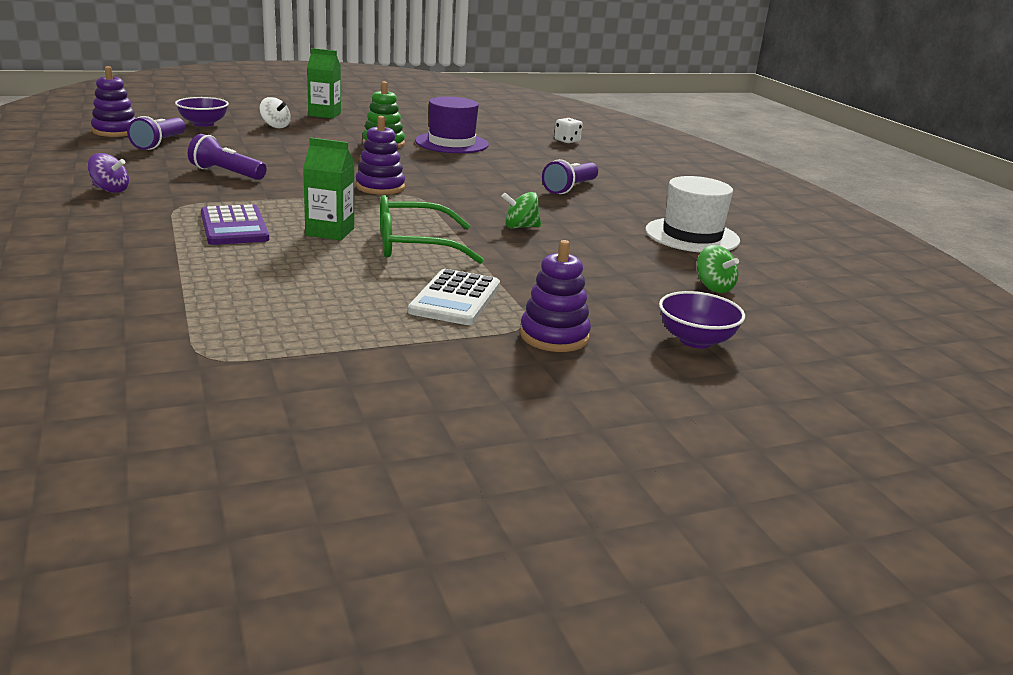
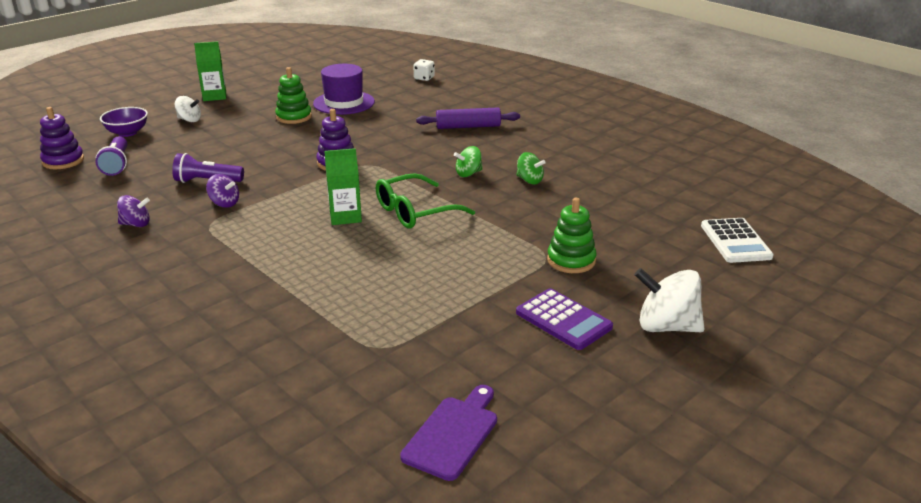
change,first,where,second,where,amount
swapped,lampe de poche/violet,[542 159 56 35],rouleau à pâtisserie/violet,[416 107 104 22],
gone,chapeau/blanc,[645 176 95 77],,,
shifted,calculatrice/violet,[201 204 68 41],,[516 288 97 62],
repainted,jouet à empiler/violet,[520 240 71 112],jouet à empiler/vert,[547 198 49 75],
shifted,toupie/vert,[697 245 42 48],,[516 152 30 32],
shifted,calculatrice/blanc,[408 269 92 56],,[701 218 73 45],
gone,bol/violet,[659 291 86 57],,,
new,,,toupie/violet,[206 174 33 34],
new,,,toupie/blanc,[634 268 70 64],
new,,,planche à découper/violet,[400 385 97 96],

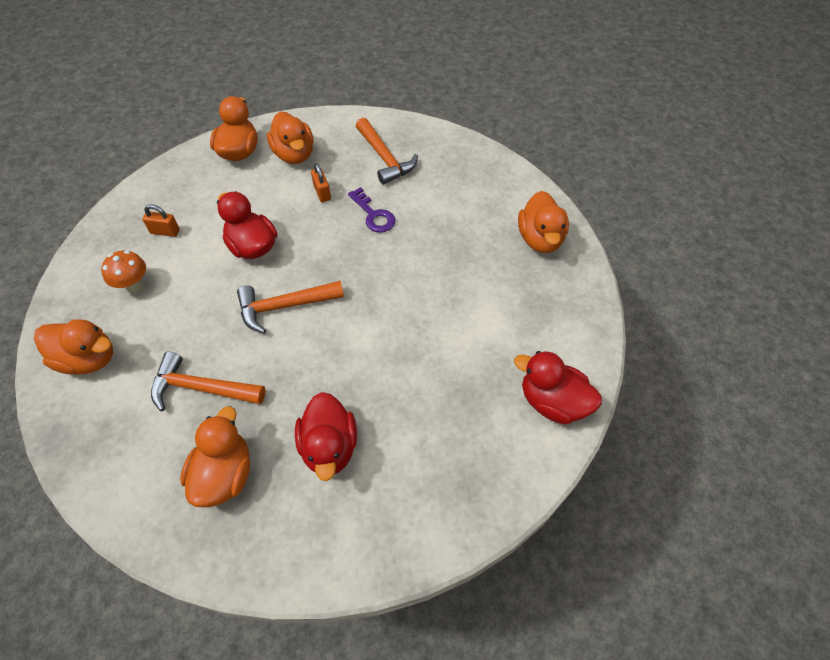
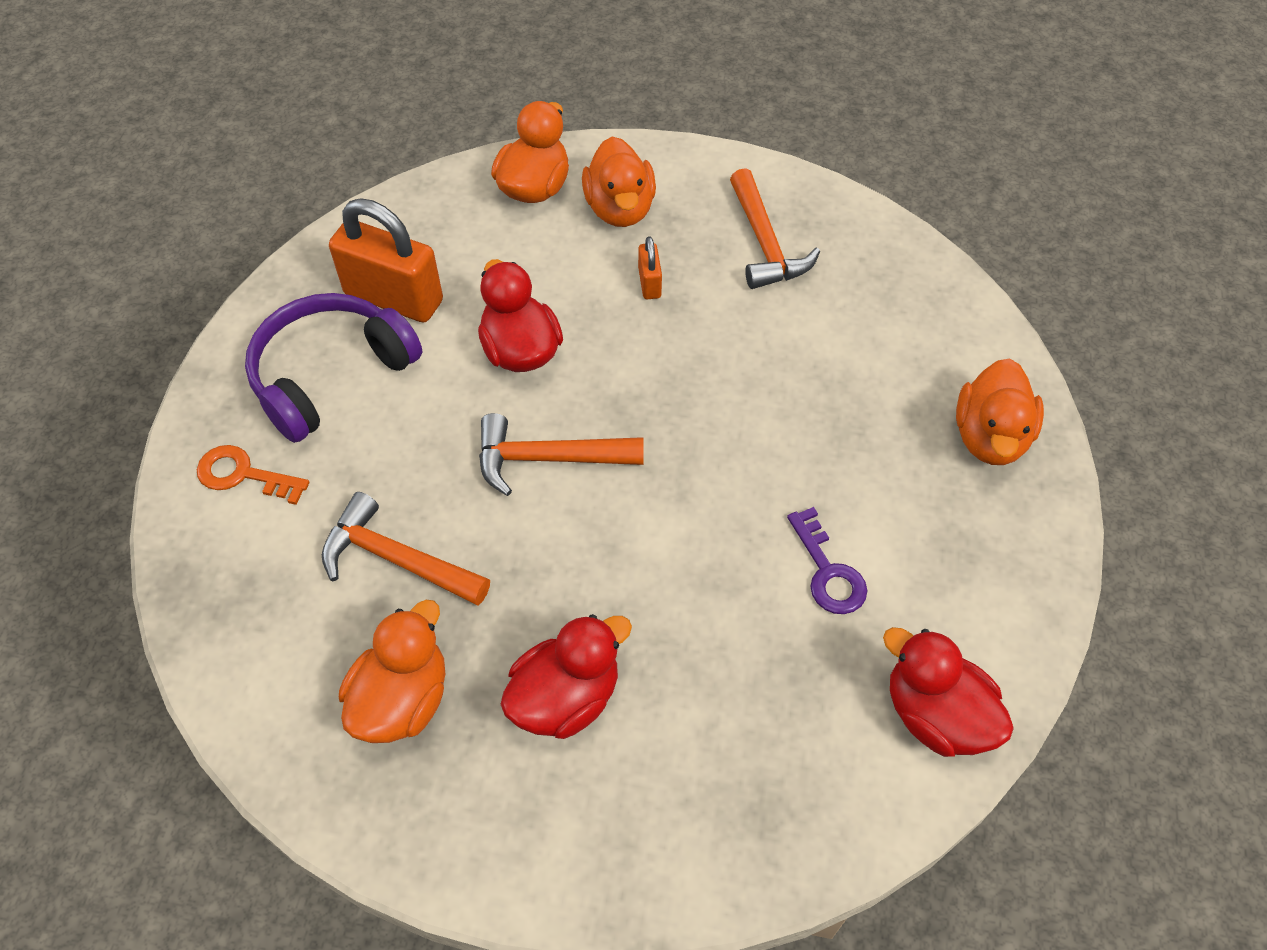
change,first,where,second,where,amount
shifted,clé/violet,[348 187 47 46],,[787 507 80 107],
scaled,cadenas/orange,[142 204 38 33],,[329 198 114 124],x2.18
swapped,champignon/orange,[101 250 45 43],casque audio/violet,[245 293 177 150],
swapped,canard/orange,[34 319 79 56],clé/orange,[197 445 112 60],
rotated,canard/rouge,[295 392 62 89],,[501 614 131 125],135 degrees counterclockwise

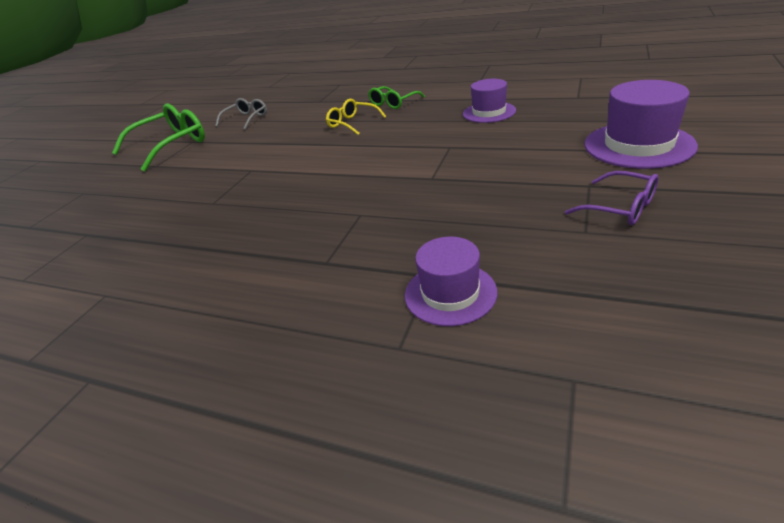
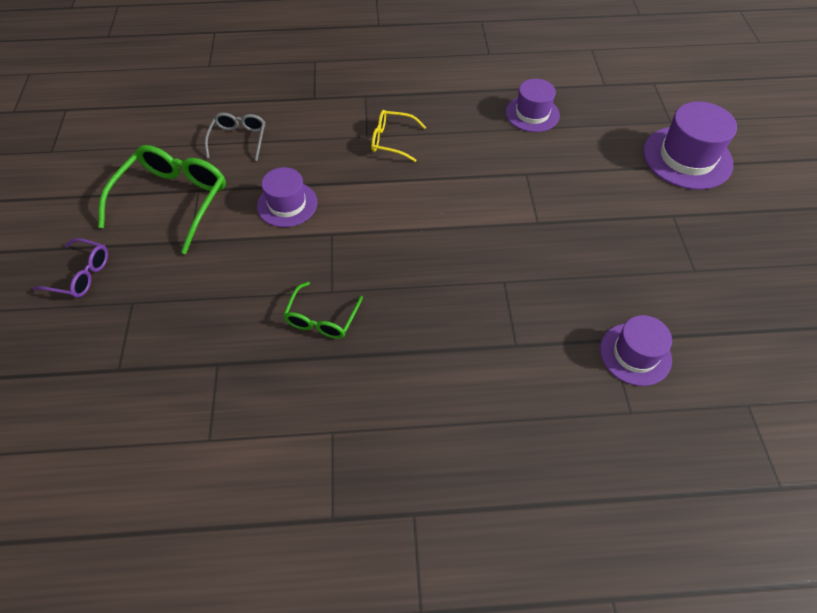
change,first,where,second,where,amount
shifted,lunettes/vert,[368 86 57 23],,[283 282 80 57],
shifted,lunettes/violet,[565 171 94 54],,[33 238 75 60],
new,,,chapeau/violet,[257 167 60 60],

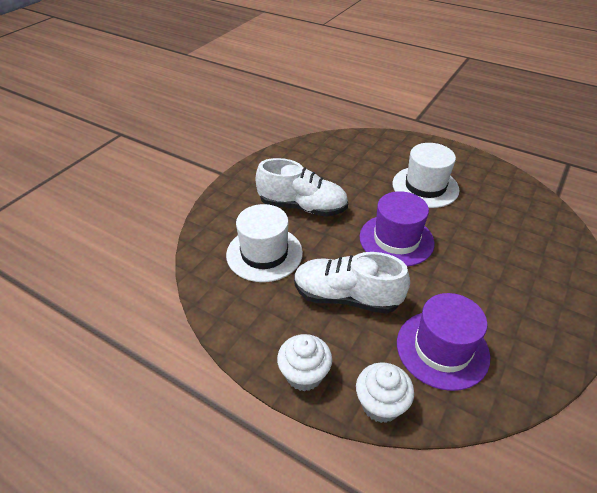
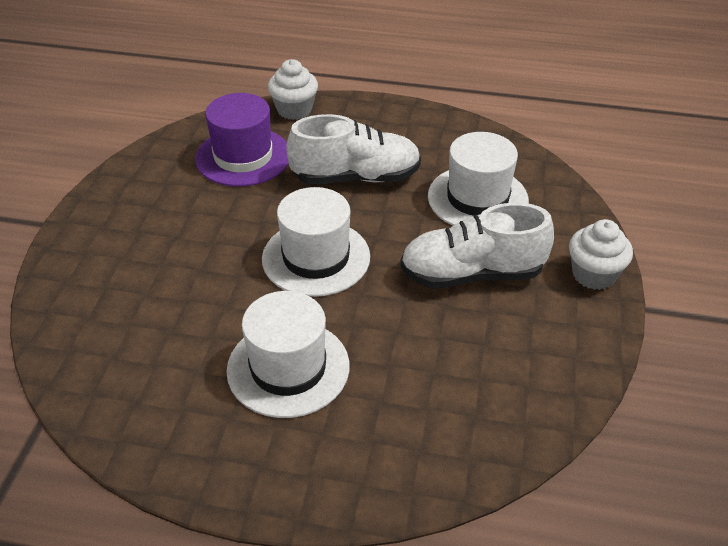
change,first,where,second,where,amount
repainted,chapeau/violet,[360 191 75 75],chapeau/blanc,[262 187 108 110],
shifted,muffin/blanc,[277 334 55 57],,[569 219 64 71],

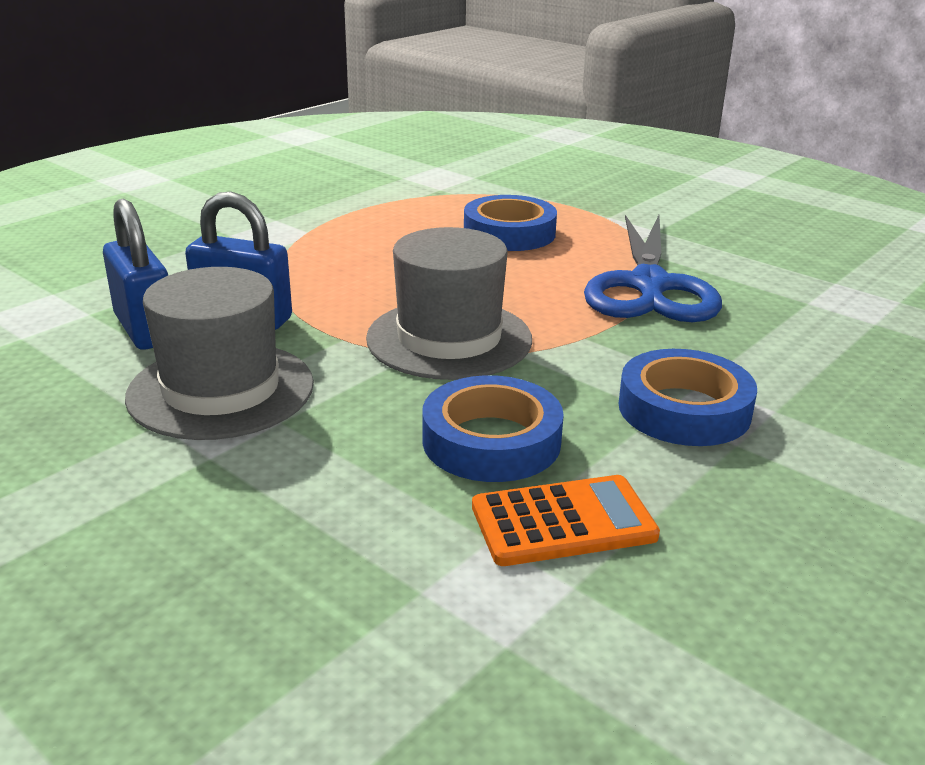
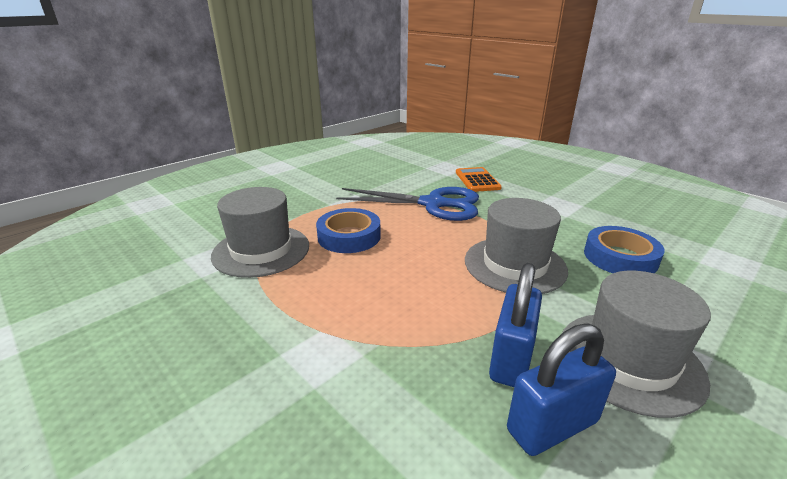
change,first,where,second,where,amount
gone,ruban adhésif/bleu,[618 349 139 97],,,
shifted,calculatrice/orange,[472 475 188 91],,[456 167 46 25],
new,,,chapeau/gris,[211 187 98 91],

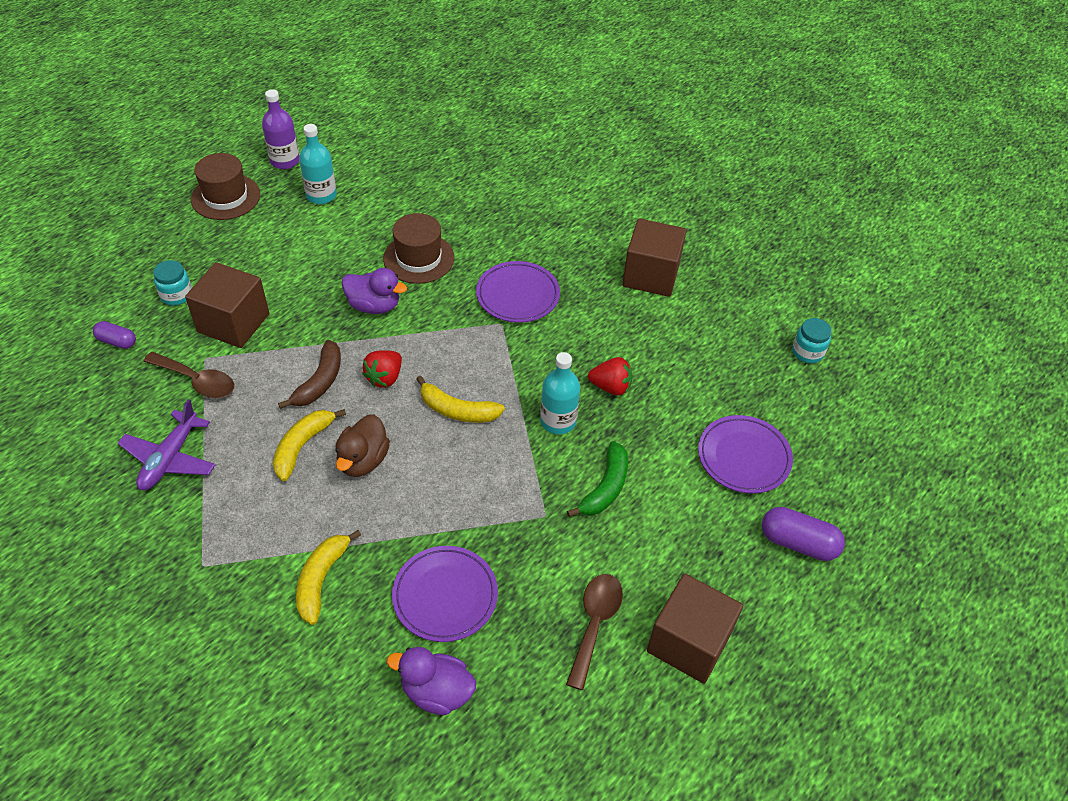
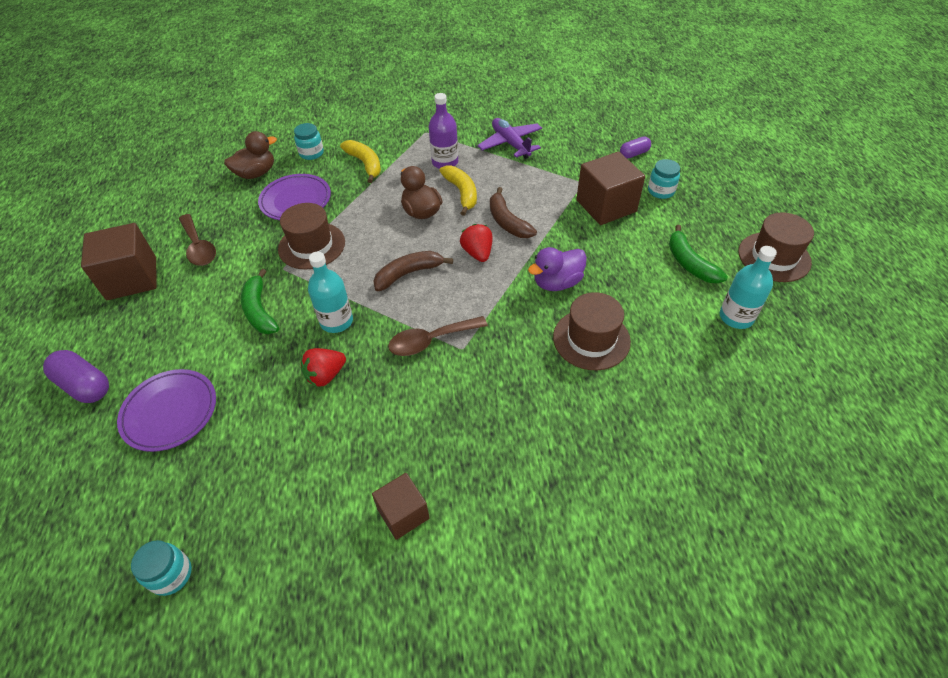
change,first,where,second,where,amount
shifted,bouteille/violet,[262 89 38 80],,[429 93 29 76],
scaled,cube/marron,[622 218 65 79],,[372 473 58 67],x0.61
gone,assiette/violet,[476 261 84 62],,,
shifted,cuillère/marron,[143 352 91 46],,[388 316 100 40],
repainted,banane/jaune,[416 375 89 48],banane/marron,[373 251 80 40],
rotated,gélule/violet,[762 507 83 54],,[43 350 66 53],60 degrees clockwise
repainted,canard/violet,[387 647 89 68],canard/marron,[224 131 53 48],
new,,,bocal/turquoise,[294 123 30 37],
new,,,chapeau/marron,[278 203 67 66],
new,,,banane/vert,[669 224 59 59],

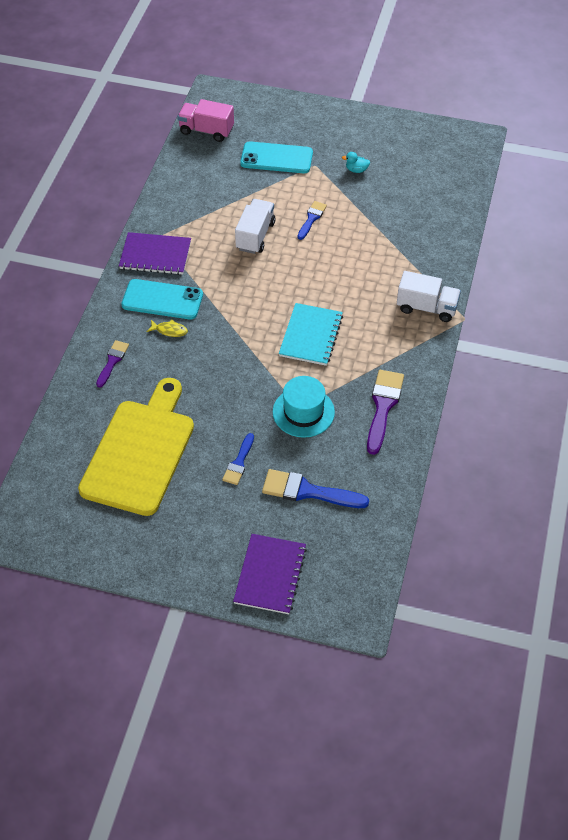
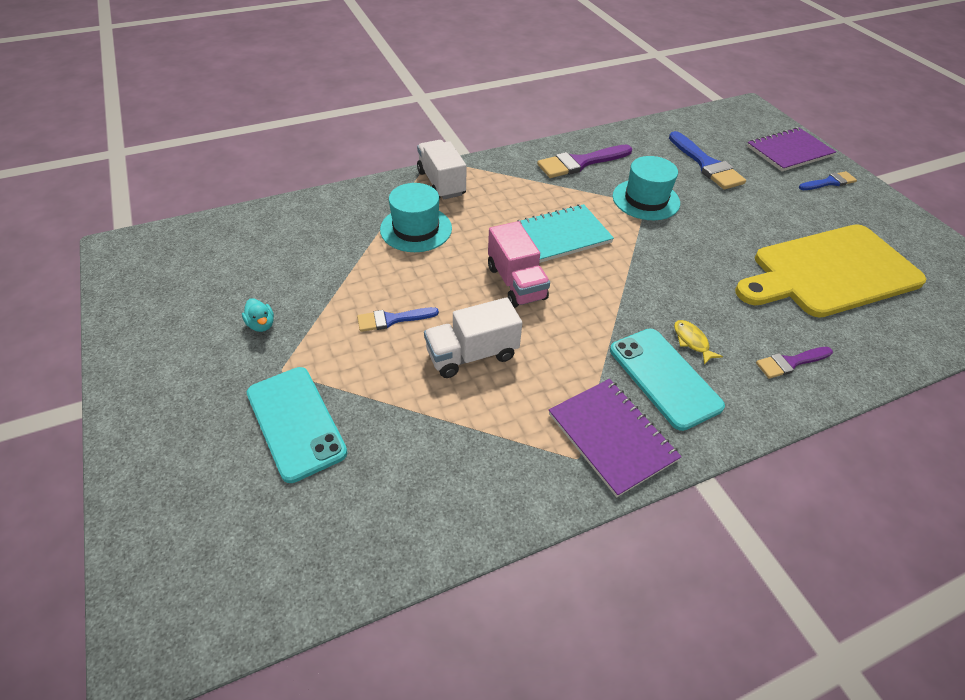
change,first,where,second,where,amount
shifted,camion/rose,[177 99 57 43],,[488 221 62 87],
shifted,pinceau/bleu,[222 433 32 52],,[799 171 58 19],
new,,,chapeau/turquoise,[380 183 72 69],

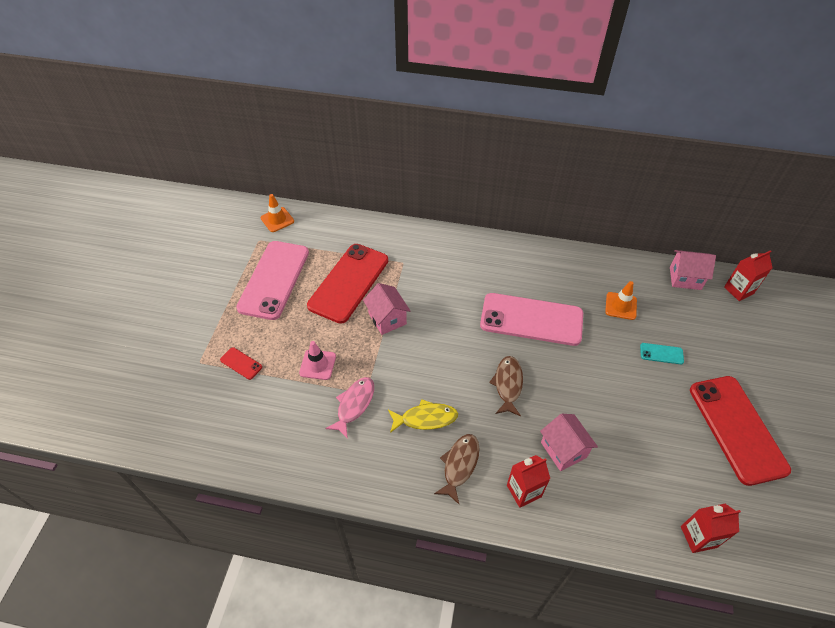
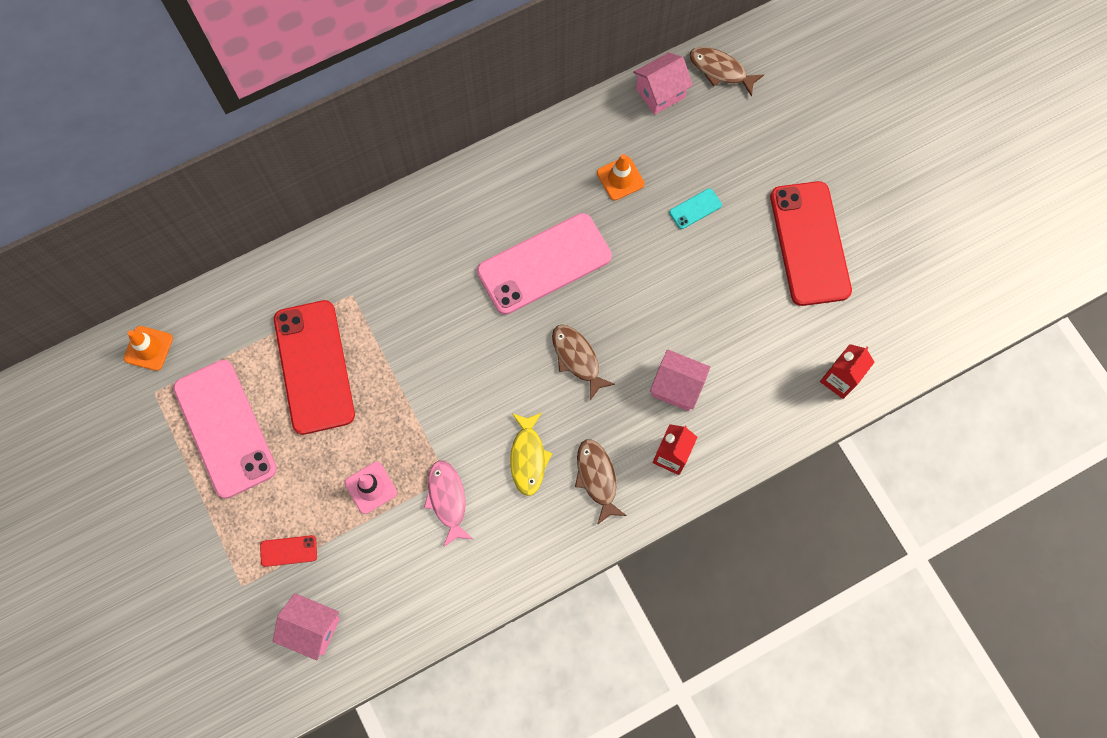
change,first,where,second,where,amount
swapped,brique de lait/rouge,[724 250 48 51],poisson/marron,[689 47 75 50],
shifted,maison/rose,[363 283 47 52],,[272 593 68 67],
rotated,téléphone/rouge,[690 376 101 110],,[770 181 82 125],45 degrees clockwise
rotated,poisson/jaune,[388 399 70 34],,[510 413 43 83],135 degrees clockwise

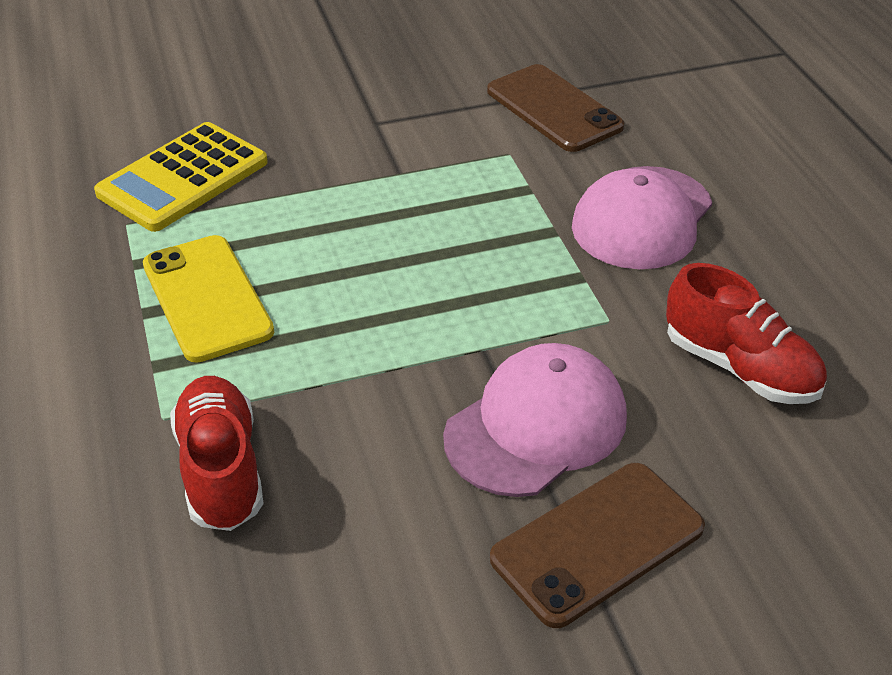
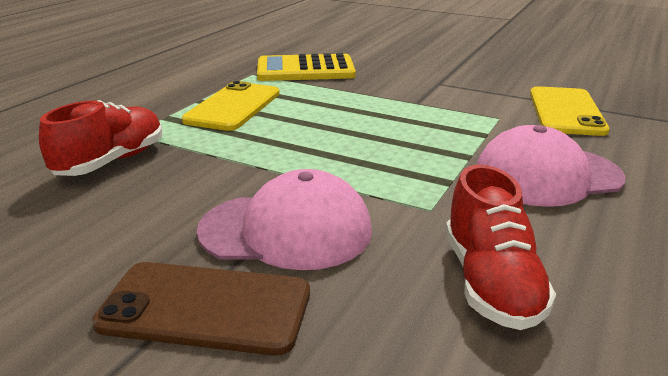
change,first,where,second,where,amount
repainted,téléphone/marron,[487 64 137 88],téléphone/jaune,[530 86 80 50],

